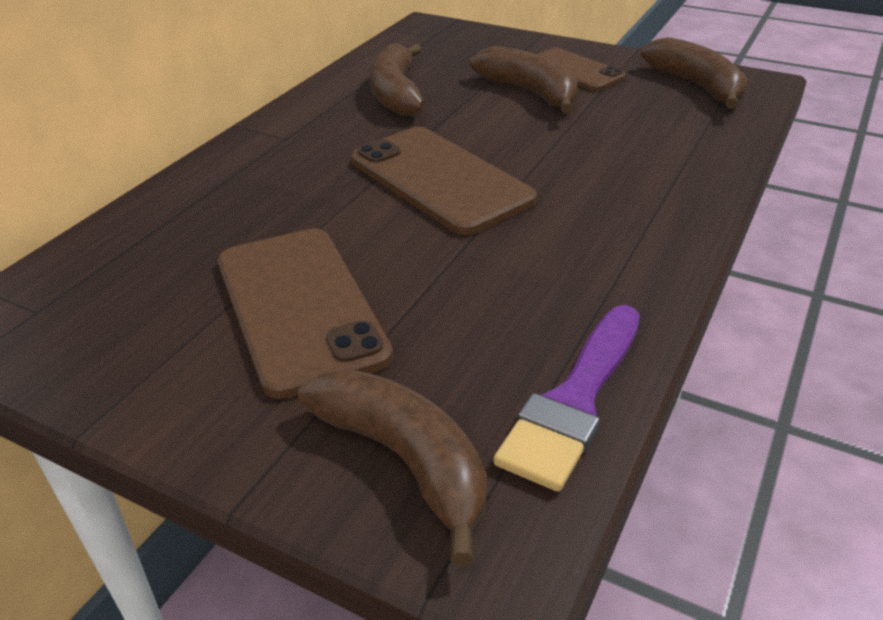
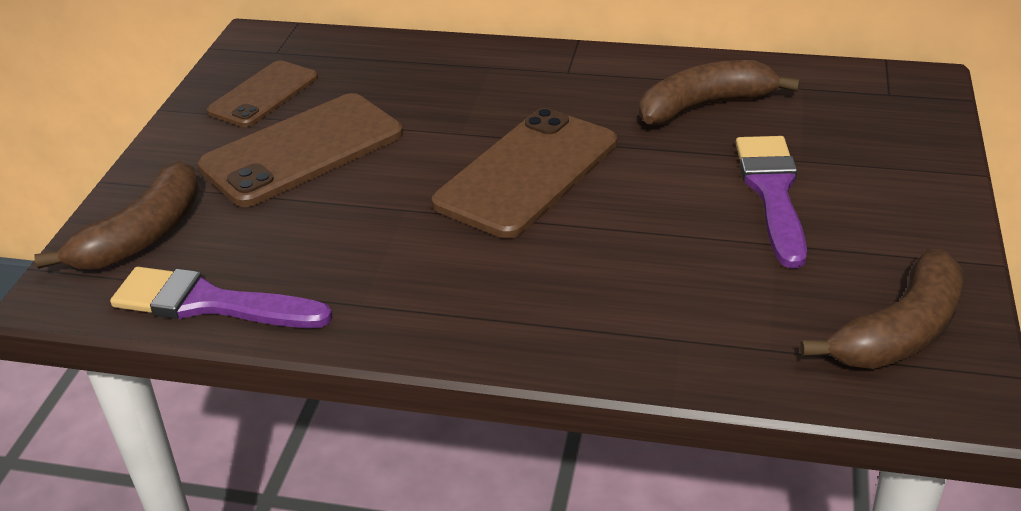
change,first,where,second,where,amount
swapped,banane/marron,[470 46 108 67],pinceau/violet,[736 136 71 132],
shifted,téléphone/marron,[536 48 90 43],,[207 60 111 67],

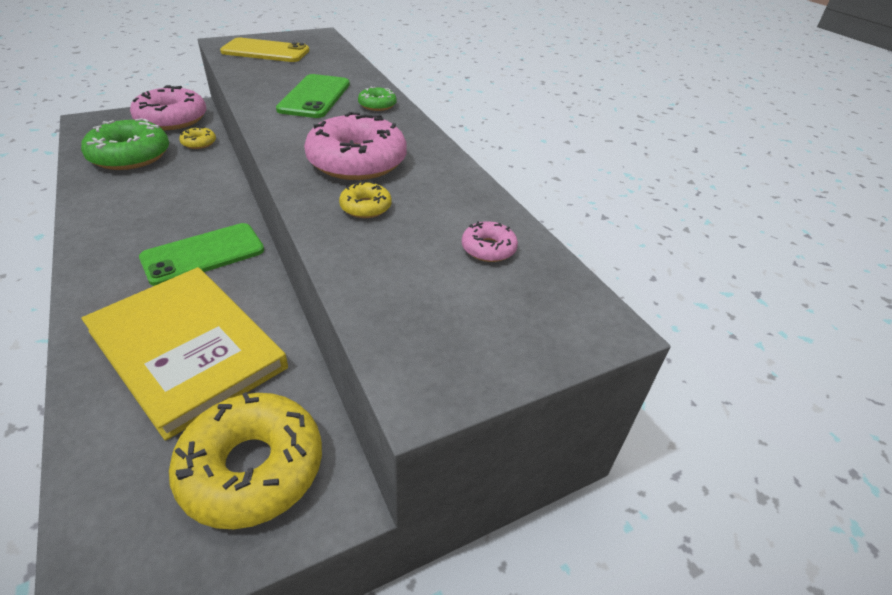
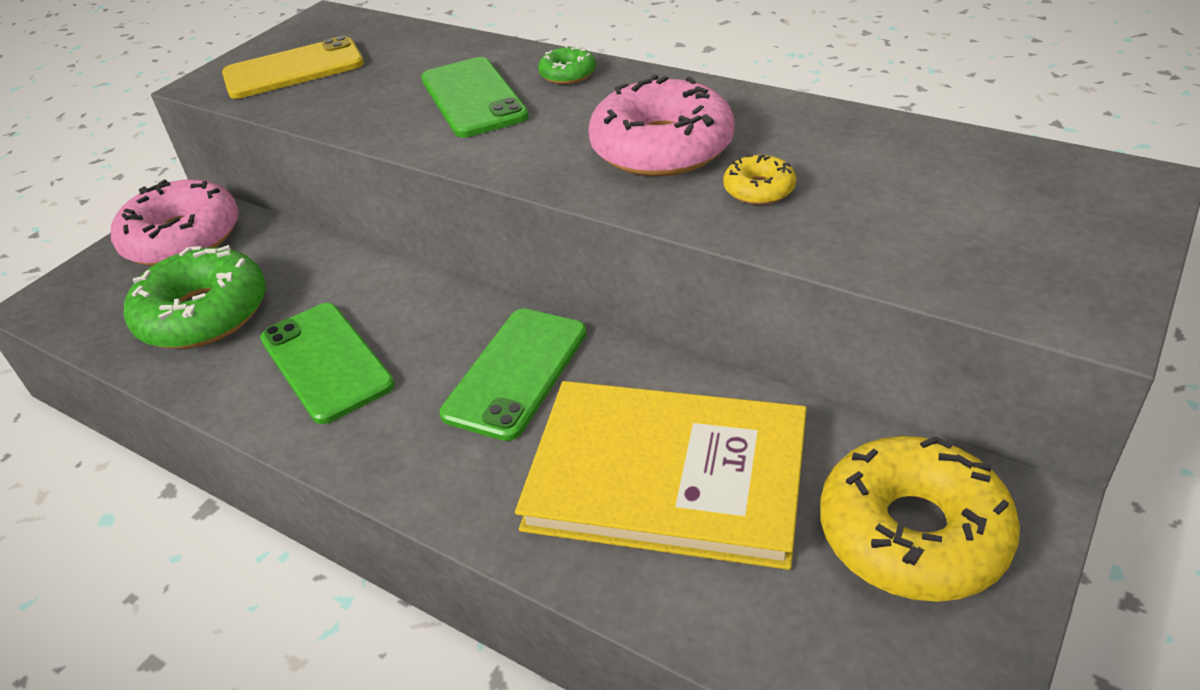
change,first,where,second,where,amount
gone,beignet/jaune,[179 126 37 23],,,
gone,beignet/rose,[462 221 56 41],,,
new,,,téléphone/vert,[260 303 135 121],

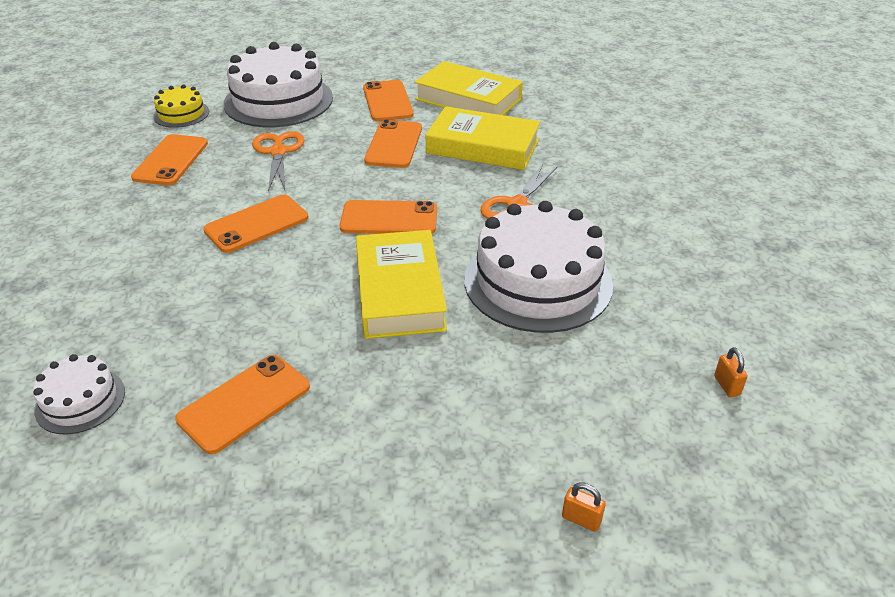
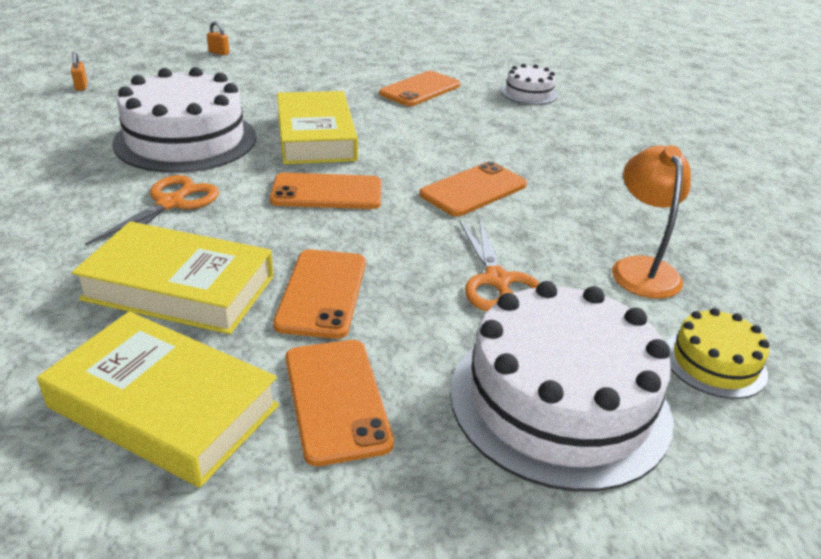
change,first,where,second,where,amount
swapped,téléphone/orange,[131 134 77 51],lampe/orange,[612 145 79 154],

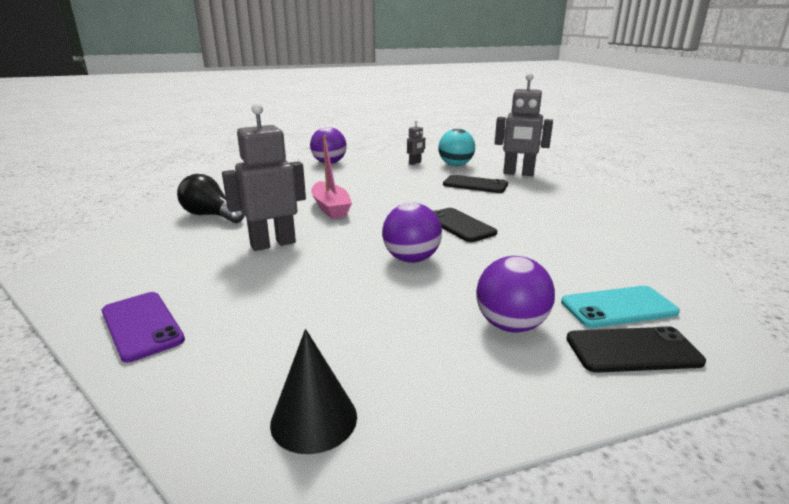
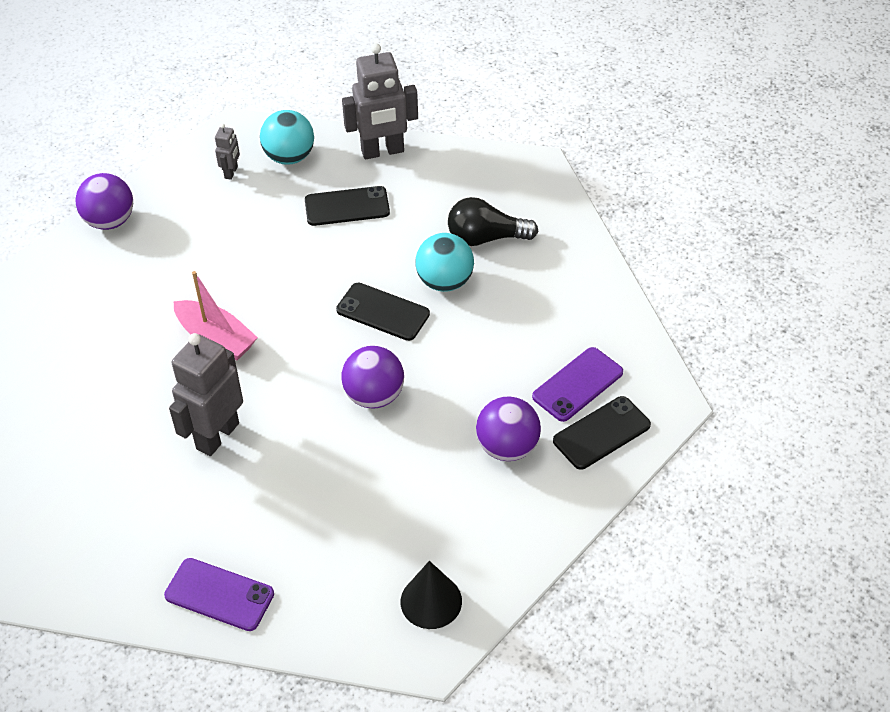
change,first,where,second,where,amount
shifted,ampoule/noir,[177 174 68 49],,[448 197 90 49],
repainted,téléphone/turquoise,[561 286 119 42],téléphone/violet,[532 347 91 75],
new,,,balle/turquoise,[415 233 59 59],

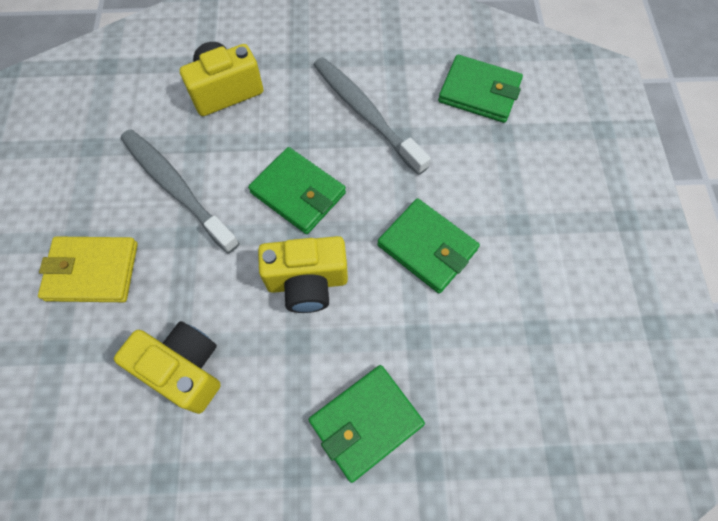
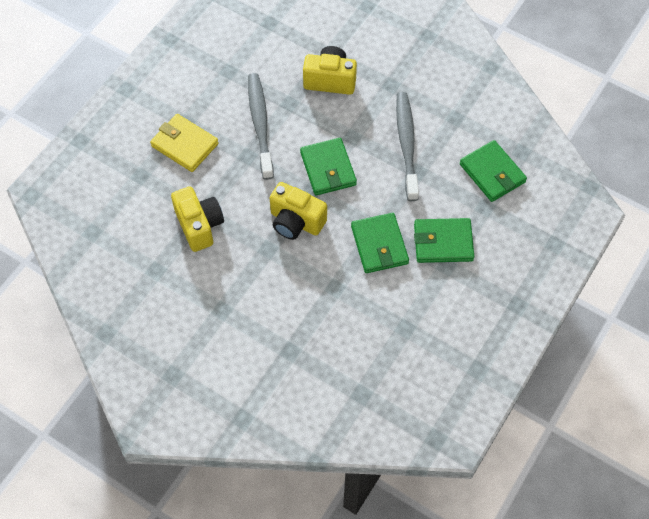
change,first,where,second,where,amount
shifted,portefeuille/vert,[309 365 116 118],,[414 218 60 45],

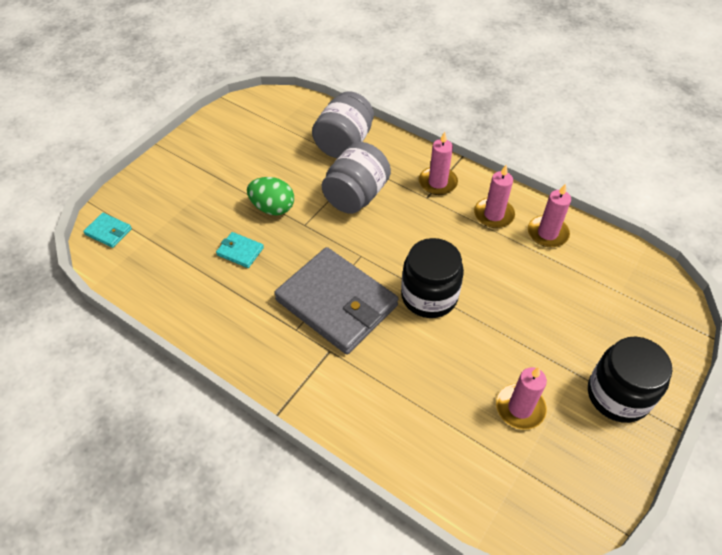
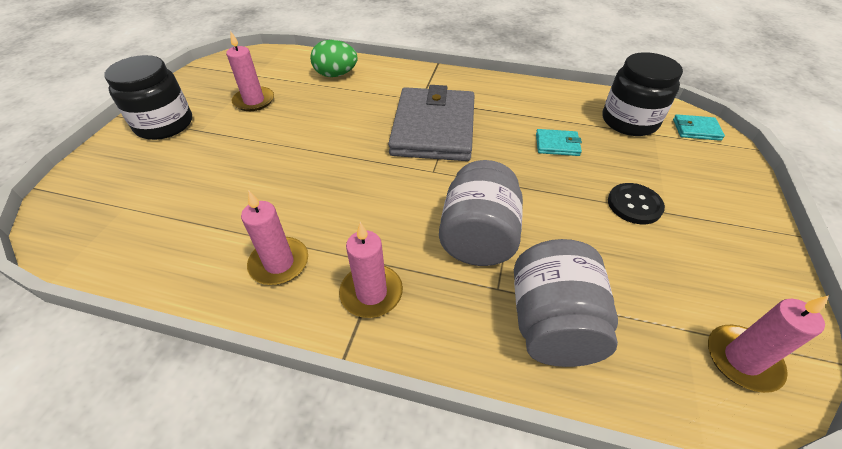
change,first,where,second,where,amount
shifted,œuf/vert,[247 177 47 38],,[310 40 48 37],
shifted,bougie/rose,[528 183 43 65],,[708 296 121 97],
shifted,bocal/noir,[401 238 63 80],,[603 52 80 84],
rotated,portefeuille/gris,[274 247 124 107],,[388 85 87 76],75 degrees clockwise
new,,,bouton/noir,[608 183 57 41],

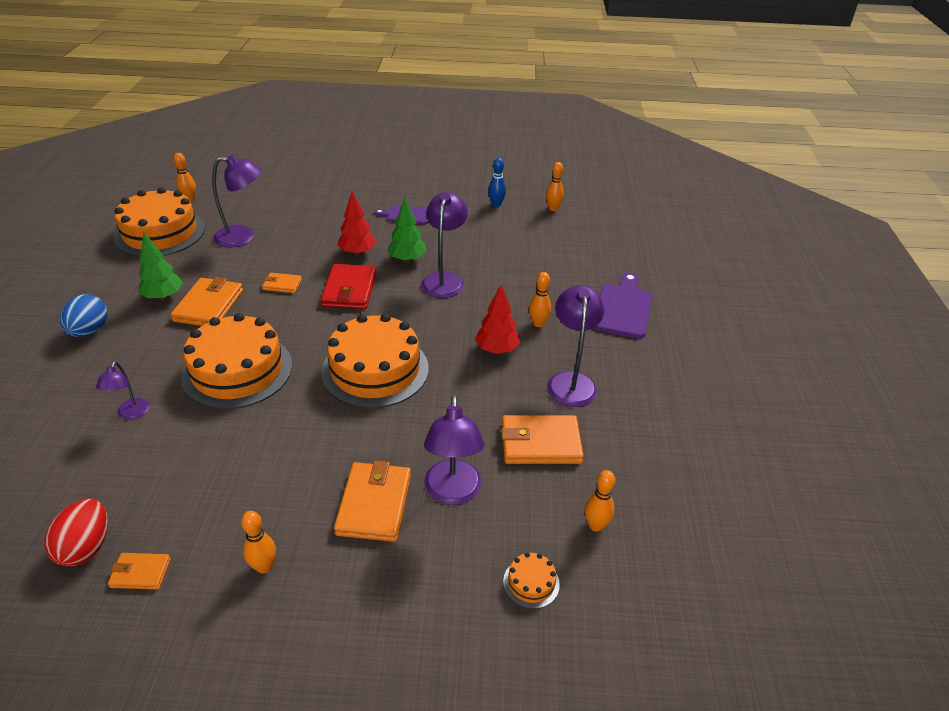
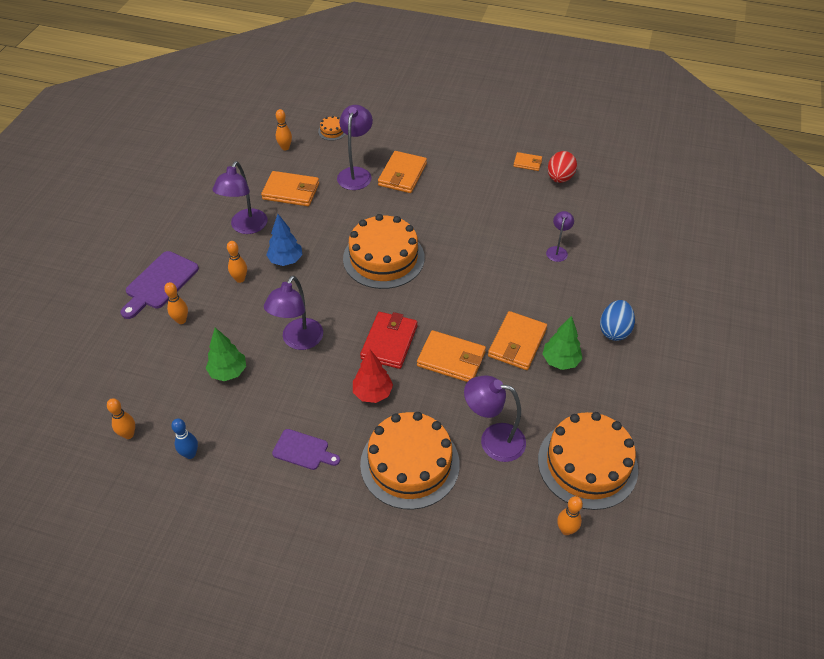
change,first,where,second,where,amount
shifted,arbre/vert,[387 198 39 65],,[206 328 40 53],
scaled,portefeuille/orange,[262 273 40 20],,[417 330 69 52],x1.84
repainted,arbre/rouge,[475 285 45 69],arbre/bleu,[266 214 36 52],
shifted,gâteau/orange,[181 313 111 96],,[360 412 100 98],
shifted,quille/orange,[241 511 35 63],,[164 282 24 42],

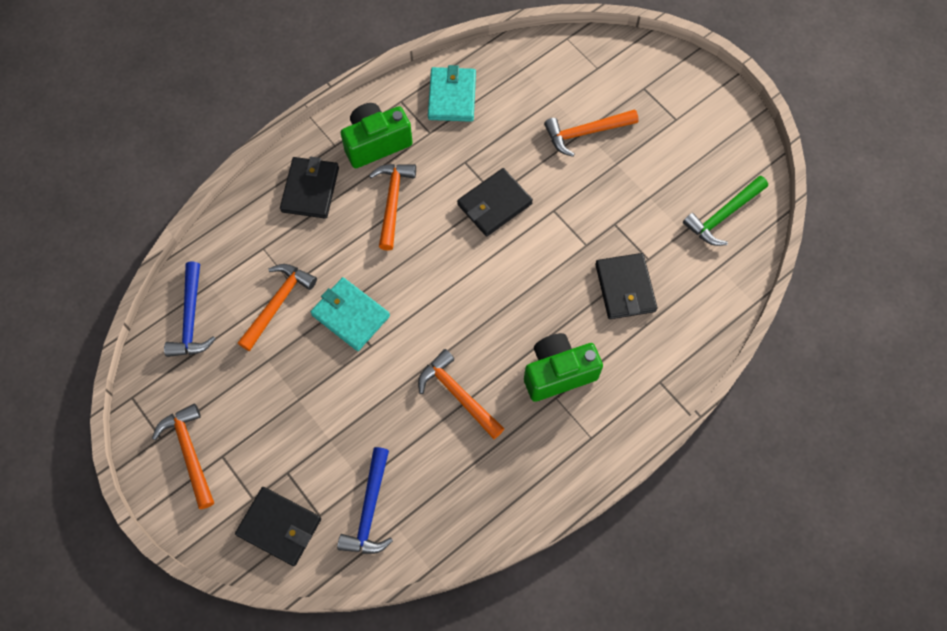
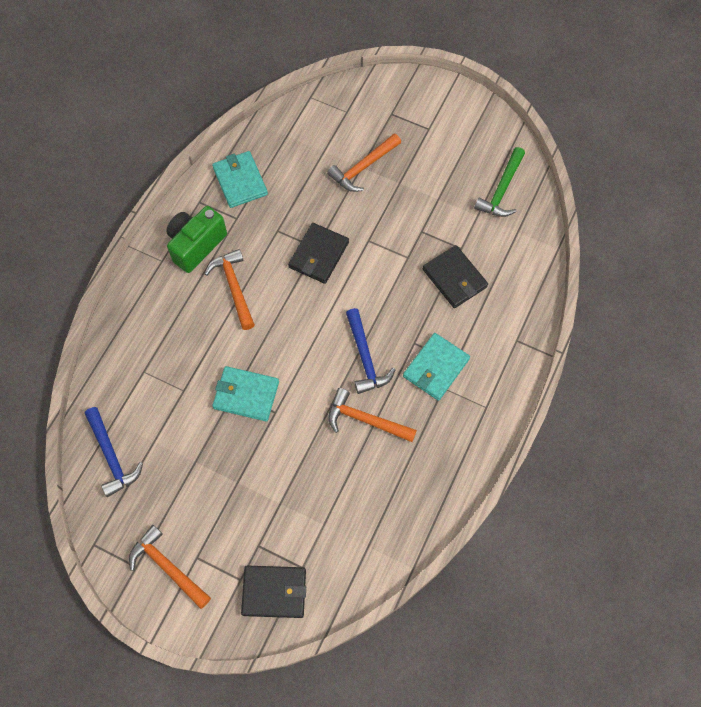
change,first,where,second,where,amount
gone,portefeuille/noir,[280 157 59 62],,,
gone,marteau/orange,[238 264 79 87],,,
swapped,appareil photo/vert,[524 333 79 69],portefeuille/turquoise,[403 333 67 68],
shifted,marteau/bleu,[337 447 56 107],,[346 308 50 86],

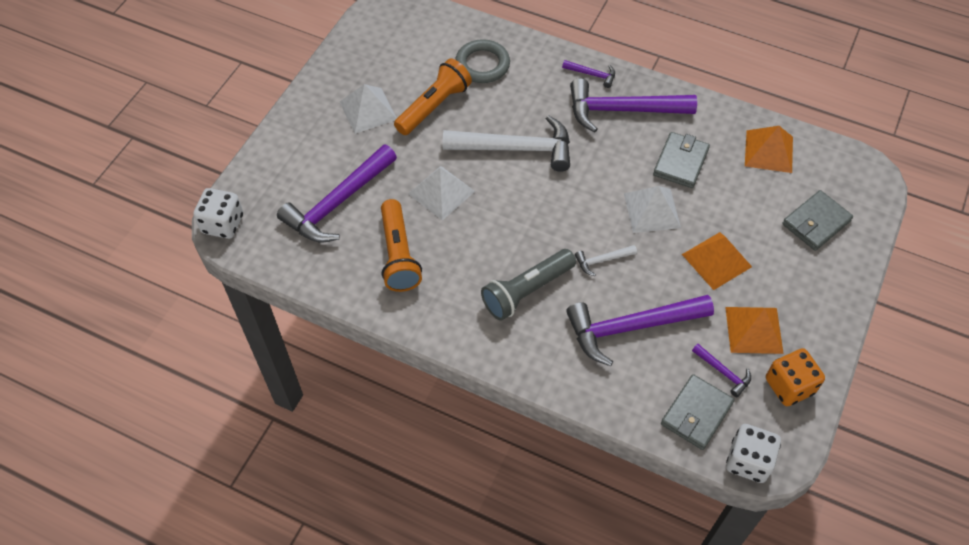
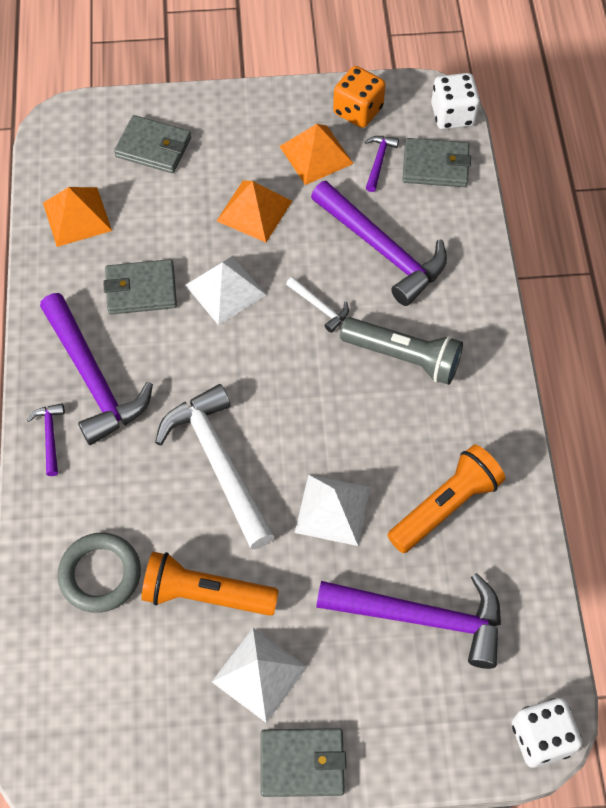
change,first,where,second,where,amount
new,,,portefeuille/gris,[260 728 86 69],

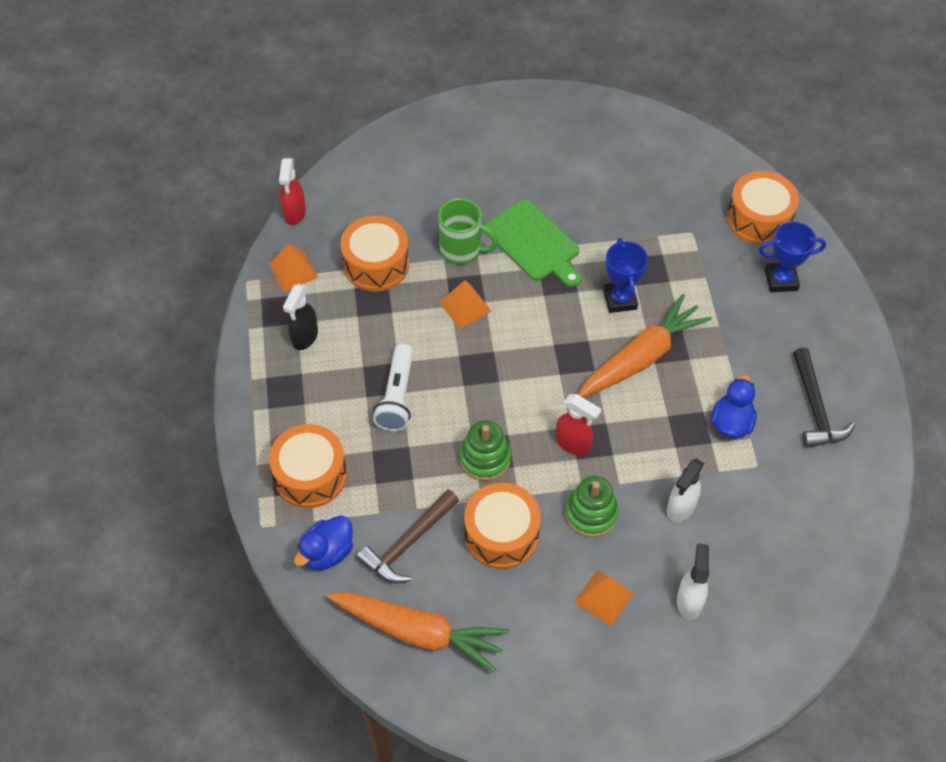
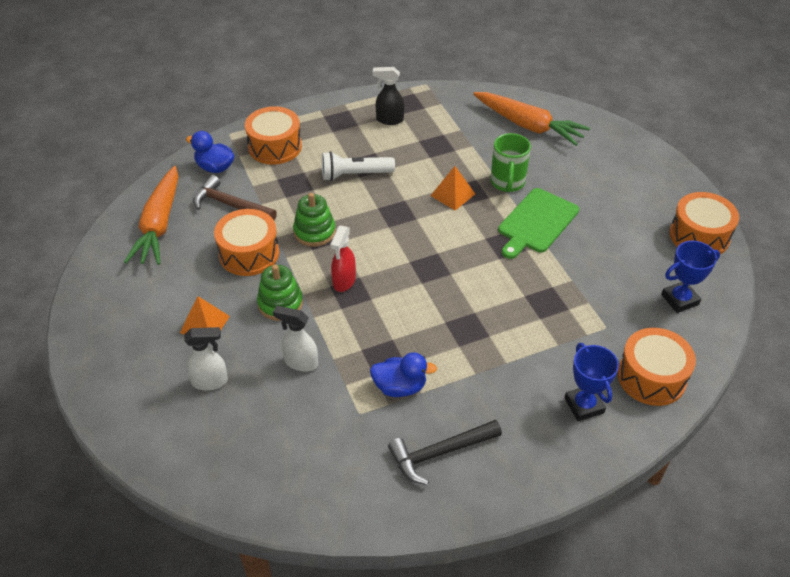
change,first,where,second,where,amount
gone,vaporisateur/rouge,[279 158 27 67],,,
shifted,tambour/orange,[340 216 69 76],,[669 192 70 63],
shifted,trophée/bleu,[603 238 45 75],,[661 241 59 72],
gone,pyramide/orange,[269 244 49 48],,,
shifted,carotte/orange,[578 294 134 103],,[473 92 117 54],

